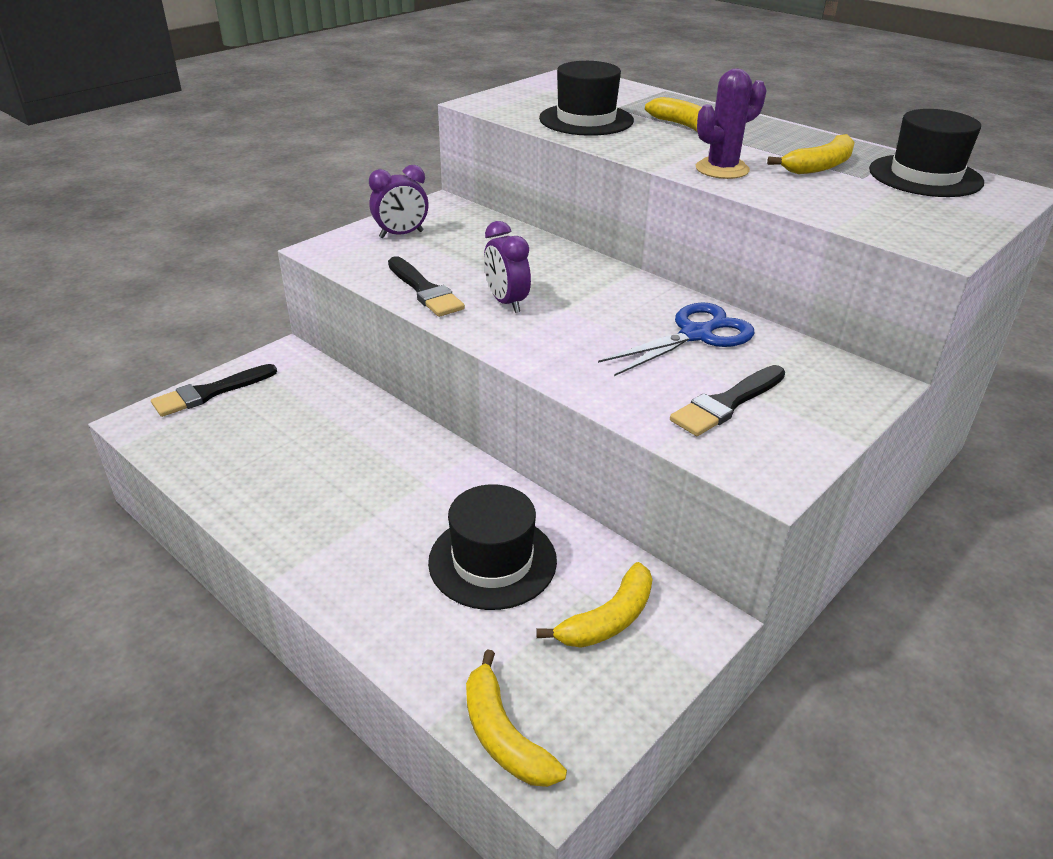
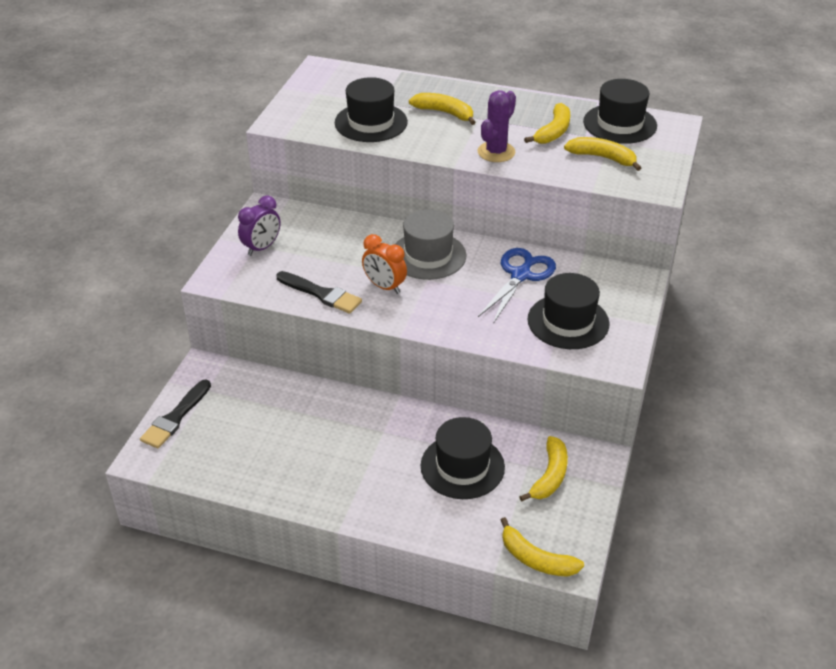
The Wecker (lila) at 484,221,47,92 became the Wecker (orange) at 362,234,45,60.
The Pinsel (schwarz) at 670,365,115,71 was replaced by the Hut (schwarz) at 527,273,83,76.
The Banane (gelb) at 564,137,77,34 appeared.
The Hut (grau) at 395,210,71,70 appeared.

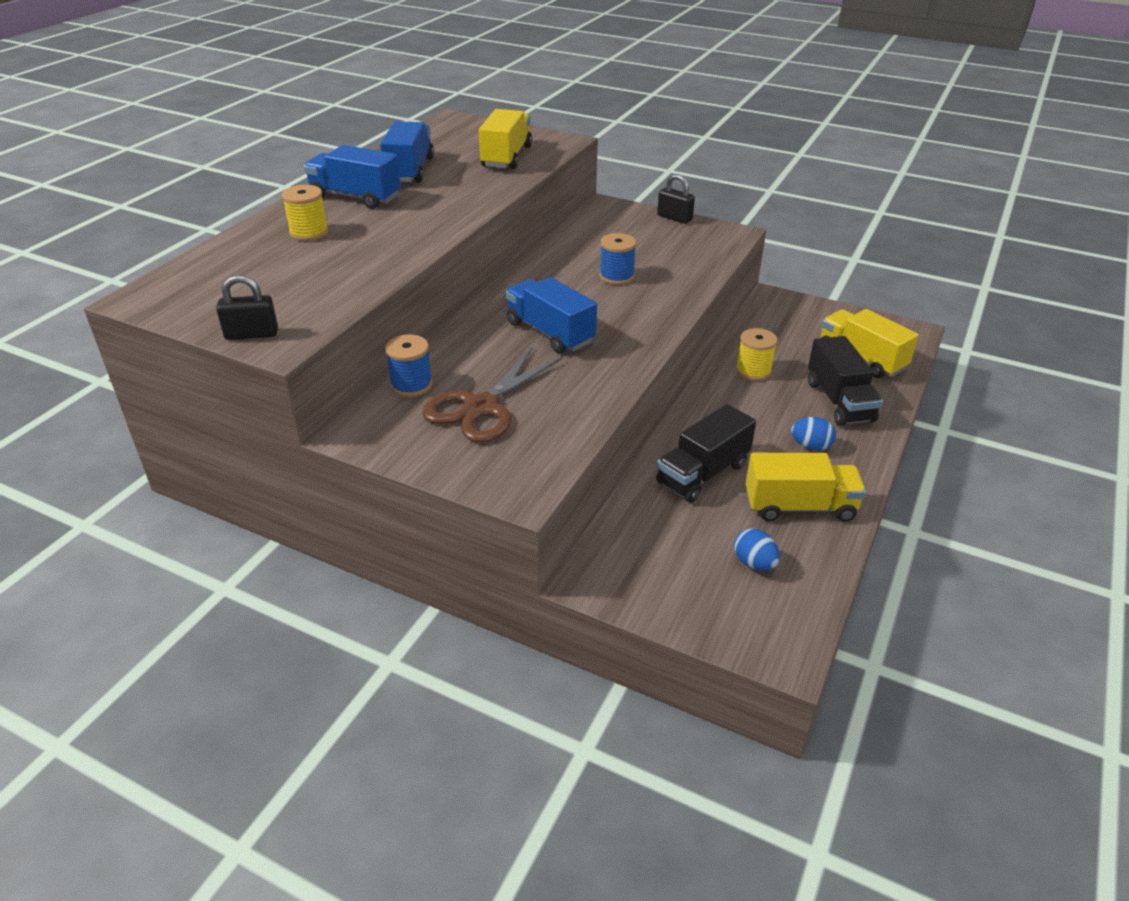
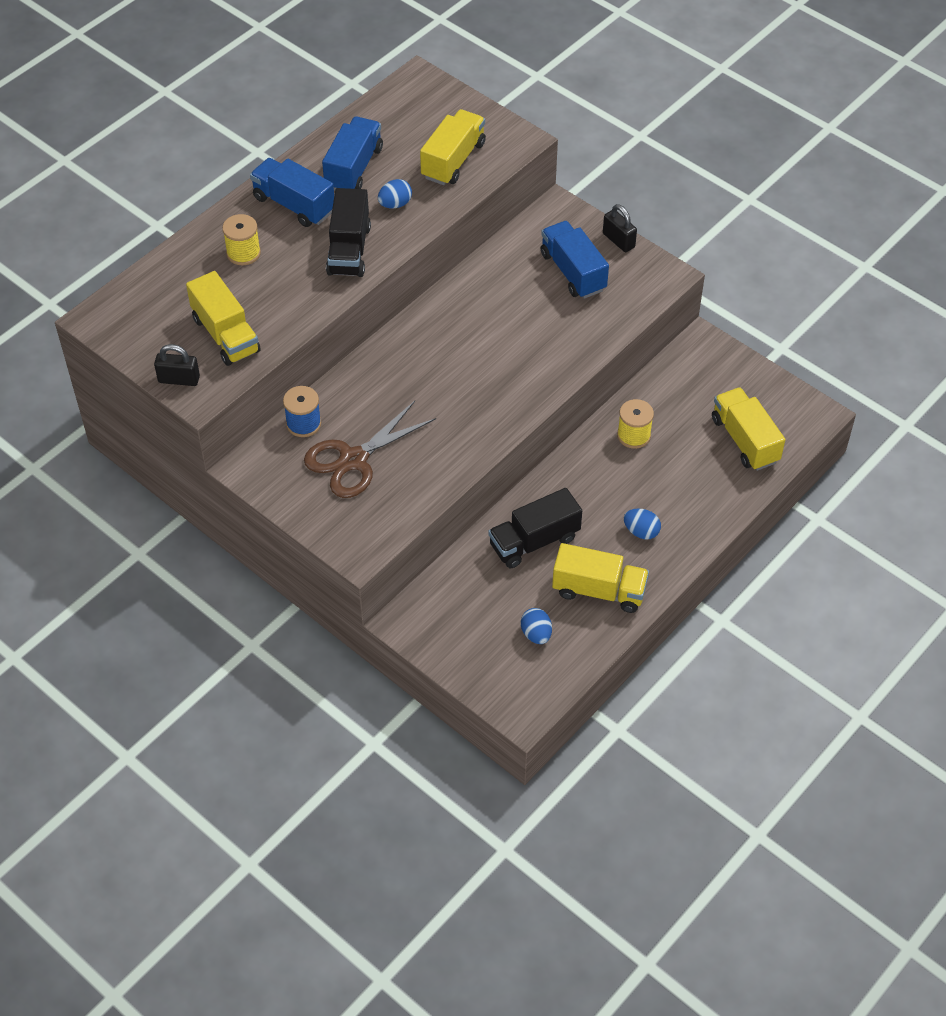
The Garnrolle (blau) at 599,233,37,52 disappeared.
The Lastwagen (blau) moved from 506,277,91,76 to 541,221,68,78.
The Lastwagen (schwarz) moved from 808,336,75,90 to 326,188,45,89.
The Ei (blau) at 378,179,34,29 appeared.
The Lastwagen (gelb) at 186,271,75,95 appeared.

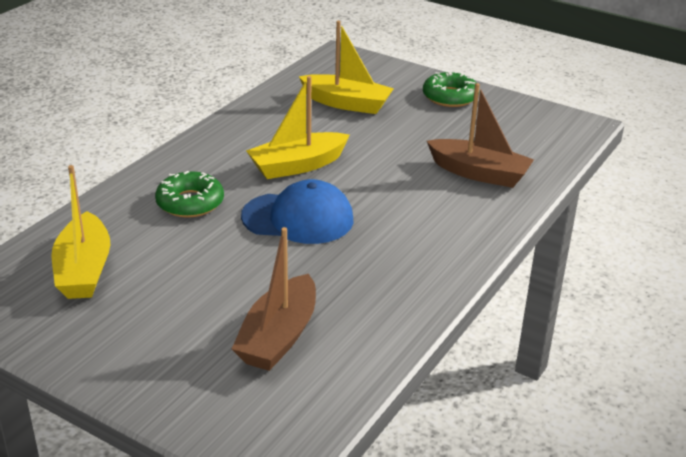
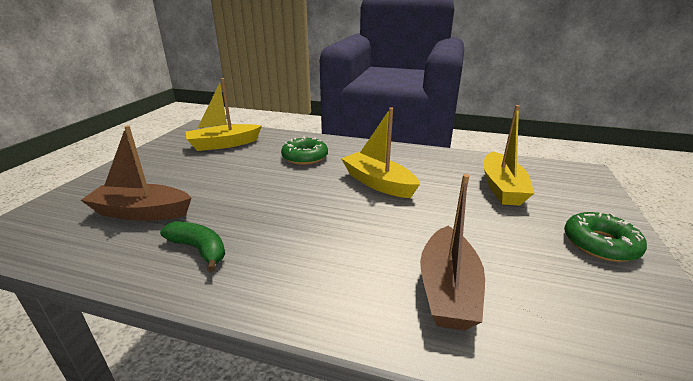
The Kappe (blau) at 241,179,112,65 disappeared.
The Banane (grün) at 160,221,65,51 appeared.

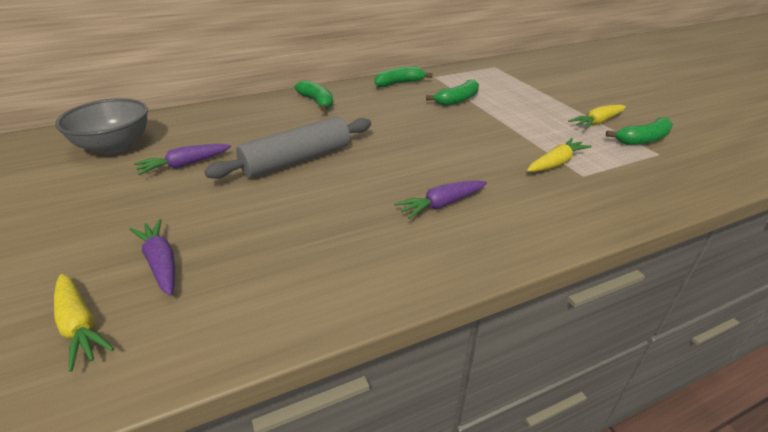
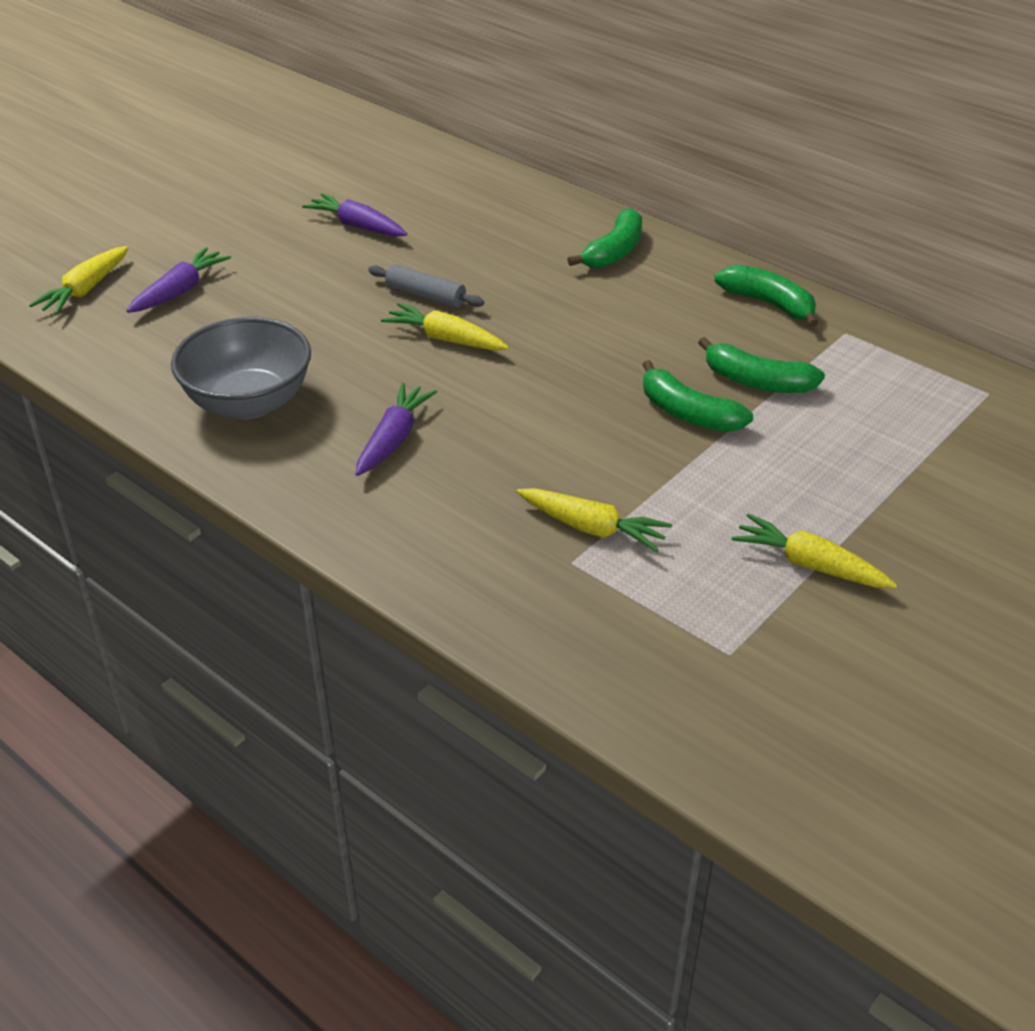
The Schüssel (grau) moved from 55,98,93,56 to 171,317,140,103.
The Nudelholz (grau) at 204,116,167,63 changed to 0.51 times the size.
The Banane (grün) moved from 606,117,67,28 to 642,360,111,72.
The Karotte (lila) at 394,180,93,39 turned 75 degrees clockwise.
The Karotte (gelb) at 381,303,128,48 appeared.

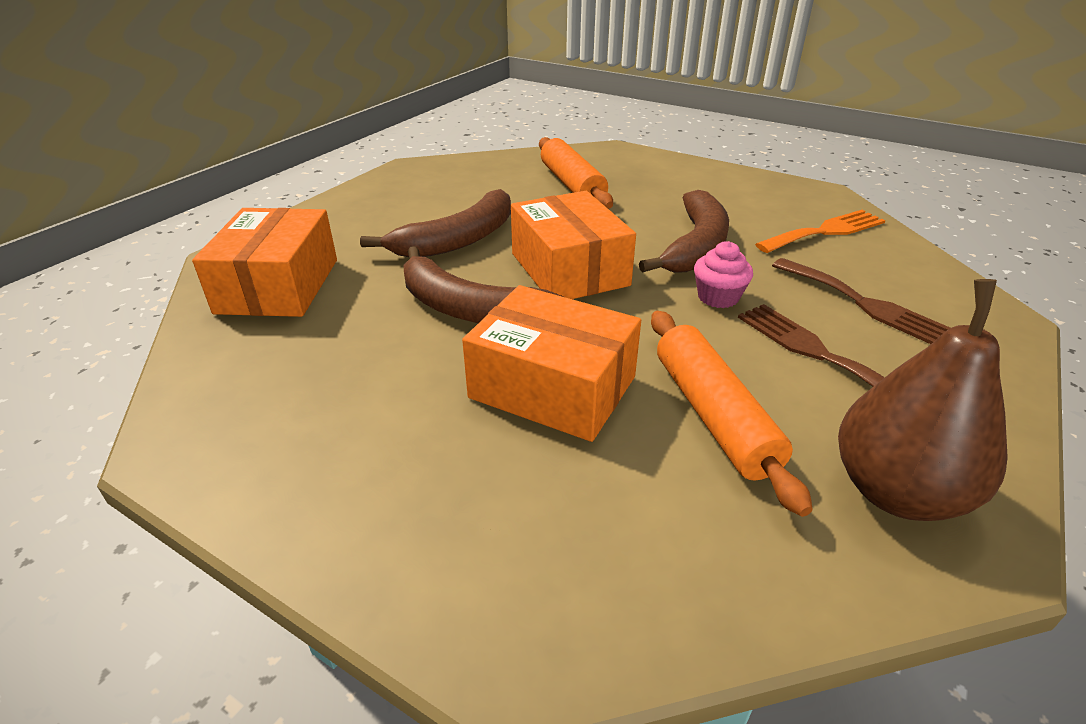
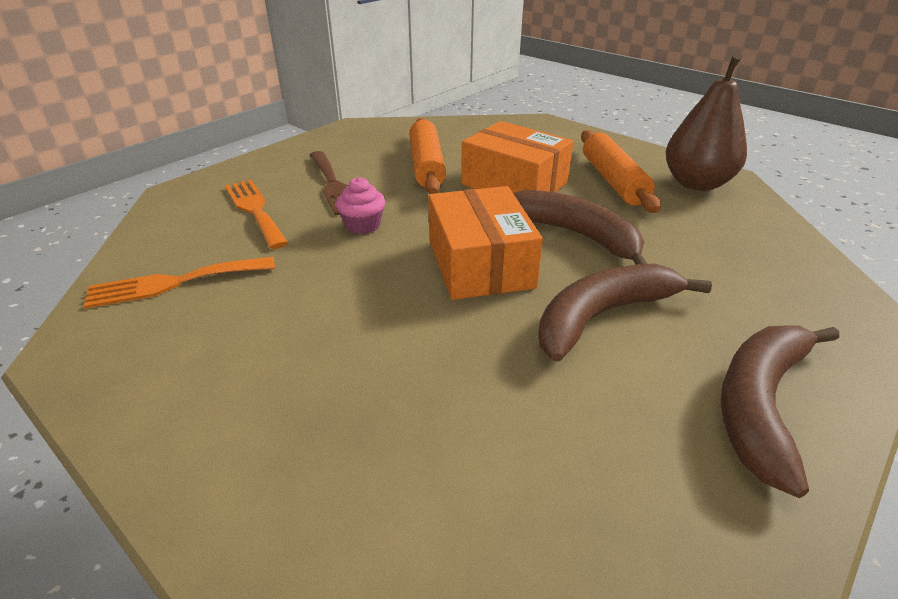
The Nudelholz (orange) moved from 539,137,74,72 to 581,130,80,83.
The Banane (braun) moved from 639,190,90,83 to 721,325,118,173.
The Schachtel (orange) at 192,208,145,109 disappeared.
The Gabel (braun) at 772,258,178,86 became the Gabel (orange) at 225,180,63,69.
The Birne (braun) moved from 838,279,170,242 to 665,53,82,138.

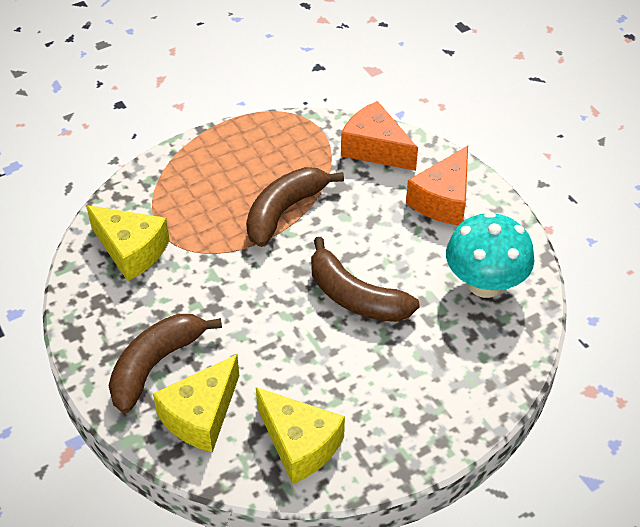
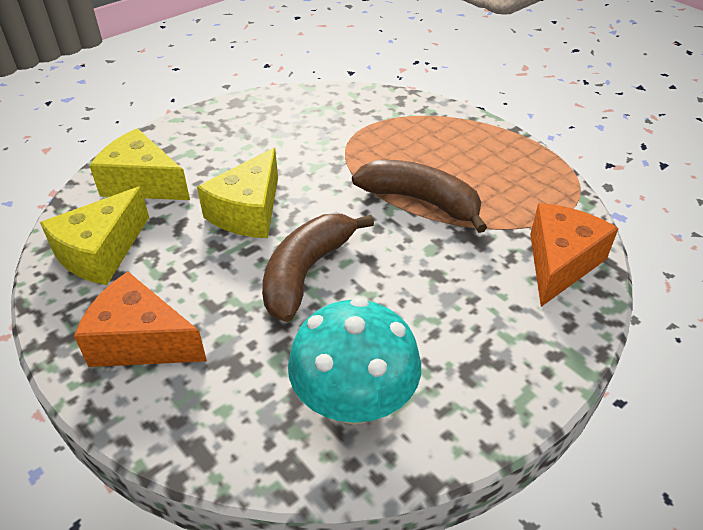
The Käse (orange) moved from 406,146,62,79 to 74,272,133,95.
The Käse (gelb) moved from 86,205,84,76 to 197,148,81,90.
The Banane (braun) at 109,314,113,99 disappeared.

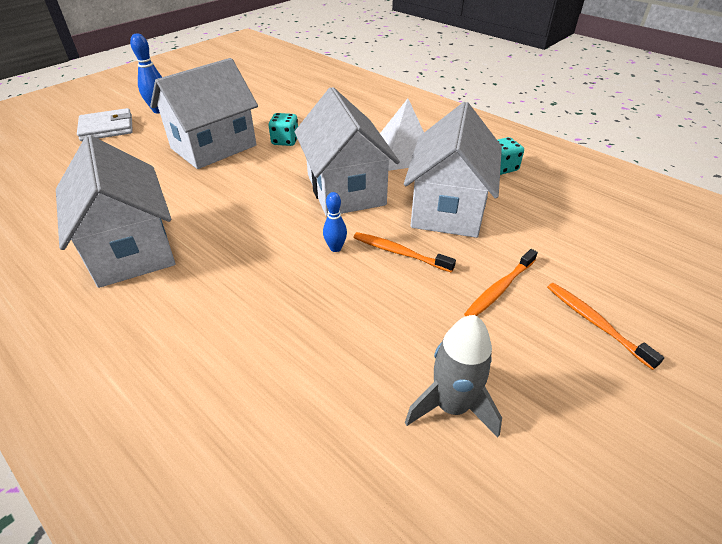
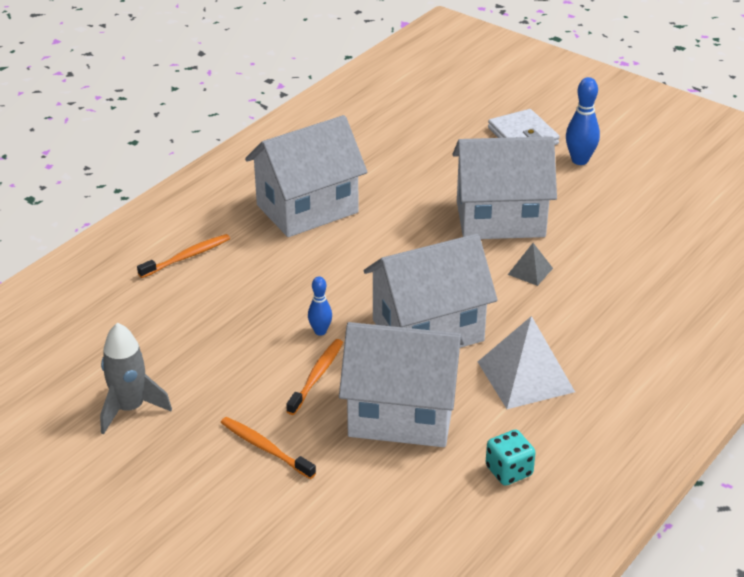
The Haus (weiß) at 150,58,108,111 turned 45 degrees counterclockwise.
The Spielwürfel (türkis) at 269,113,29,33 was replaced by the Pyramide (grau) at 508,243,45,43.
The Zahnbürste (orange) moved from 547,283,117,87 to 137,234,93,44.

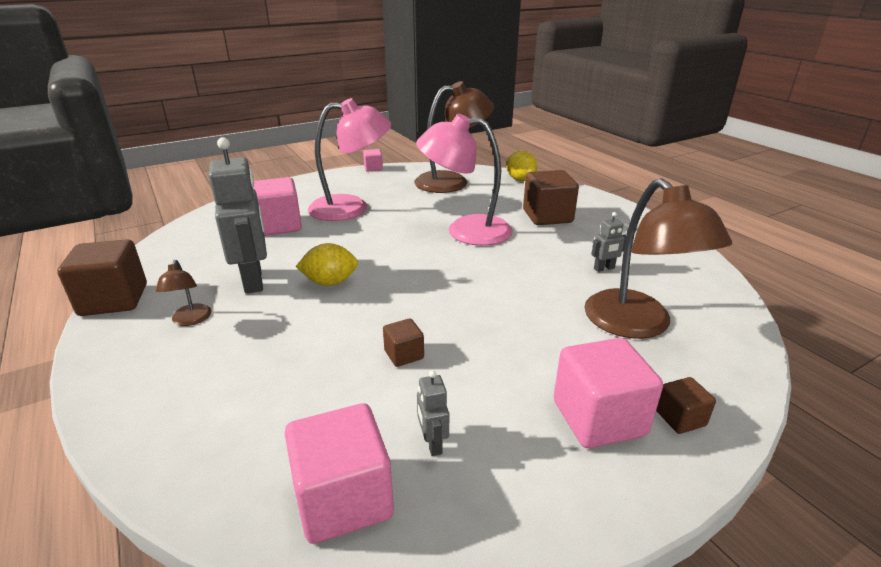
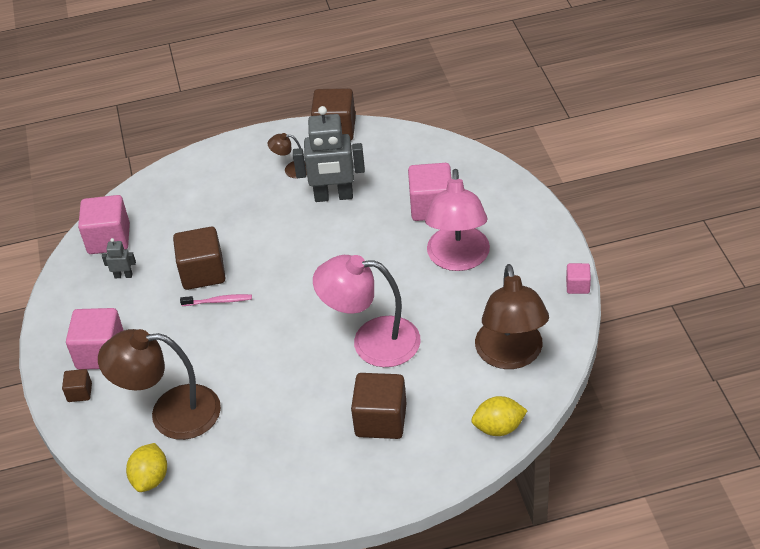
The Lampe (rosa) at 416,113,97,133 turned 105 degrees counterclockwise.
The Roboter (grau) at 591,212,35,60 disappeared.
The Zitrone (gelb) moved from 296,243,62,43 to 126,443,41,49.
The Kubus (braun) at 383,318,41,49 changed to 1.96 times the size.
The Zahnbürste (rosa) at 180,294,72,12 appeared.

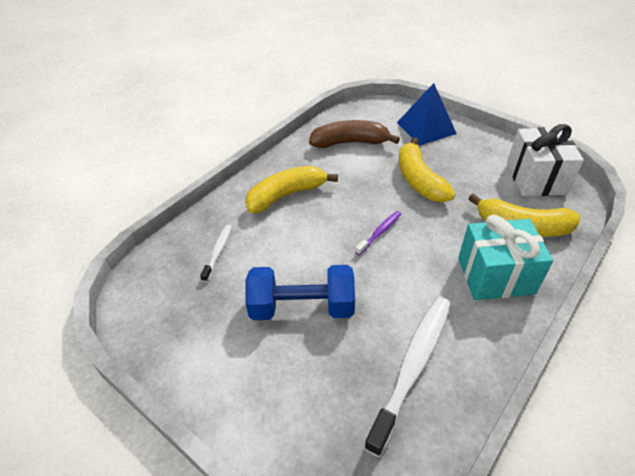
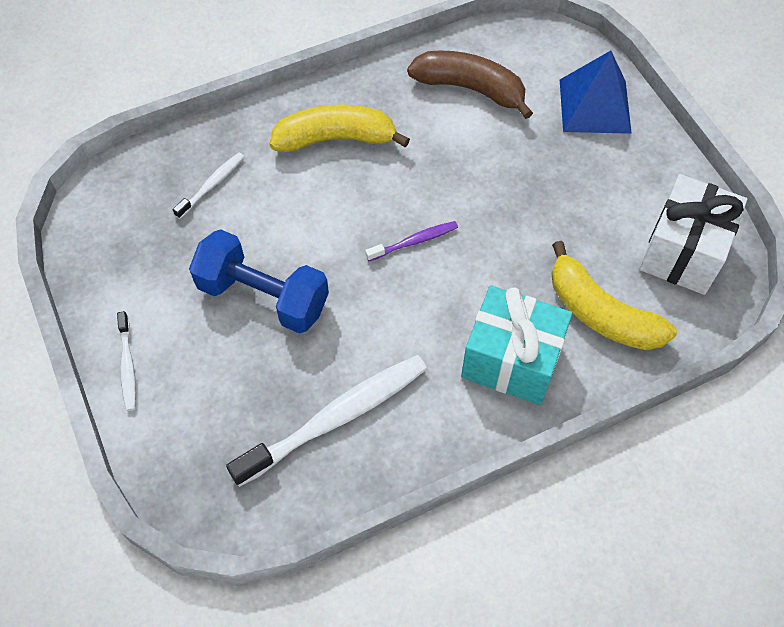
The Banane (gelb) at 399,137,56,65 disappeared.
The Zahnbürste (weiß) at 117,311,19,100 appeared.

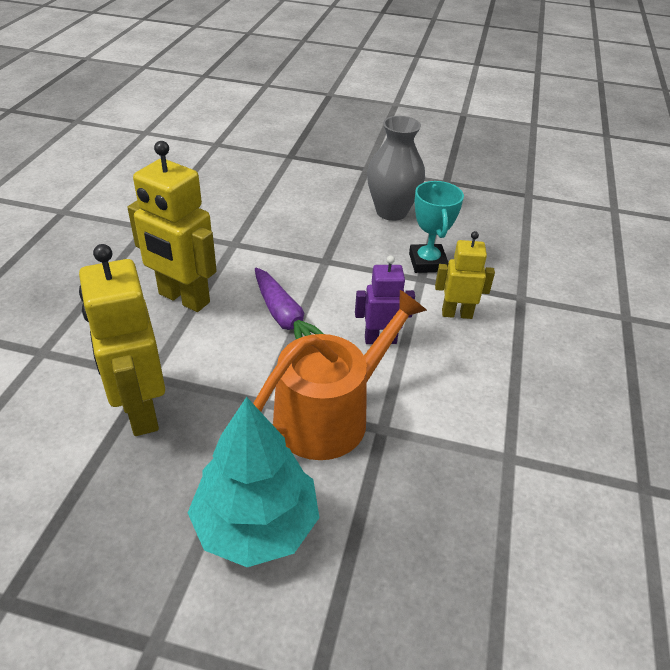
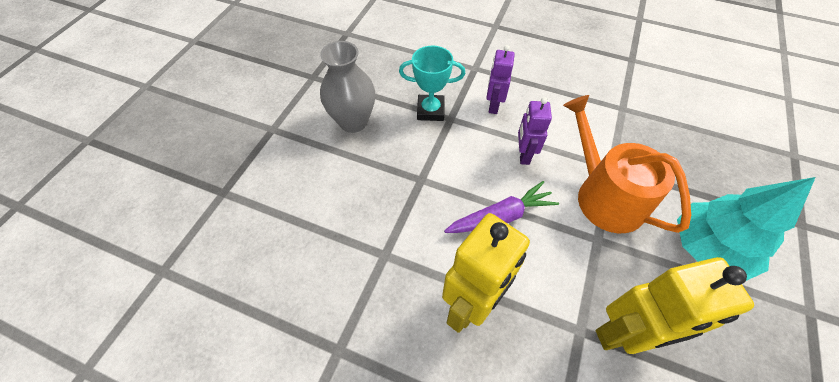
The Roboter (gelb) at 435,231,60,88 became the Roboter (lila) at 486,45,29,69.

